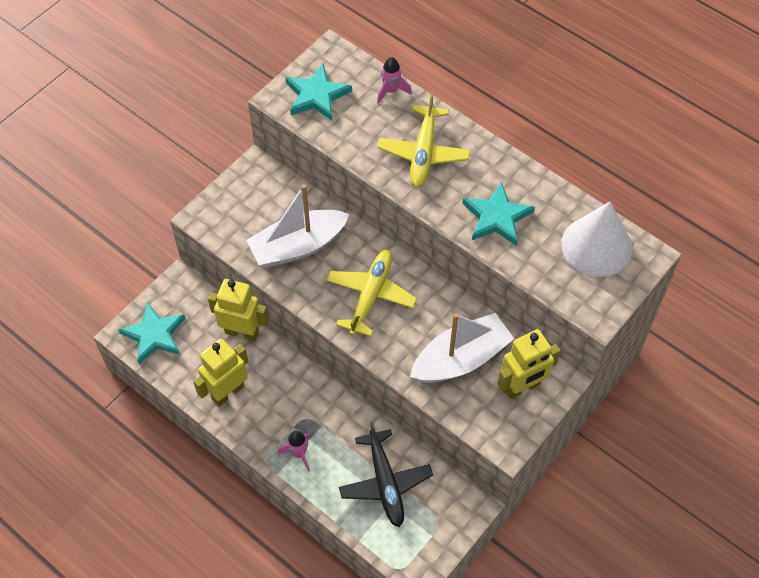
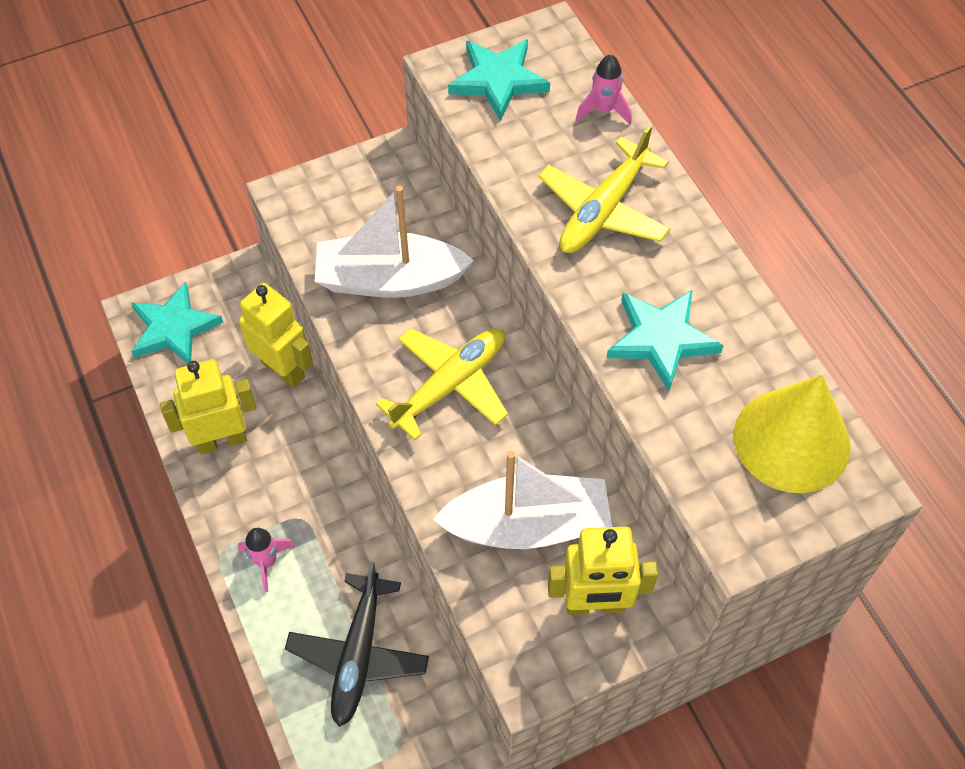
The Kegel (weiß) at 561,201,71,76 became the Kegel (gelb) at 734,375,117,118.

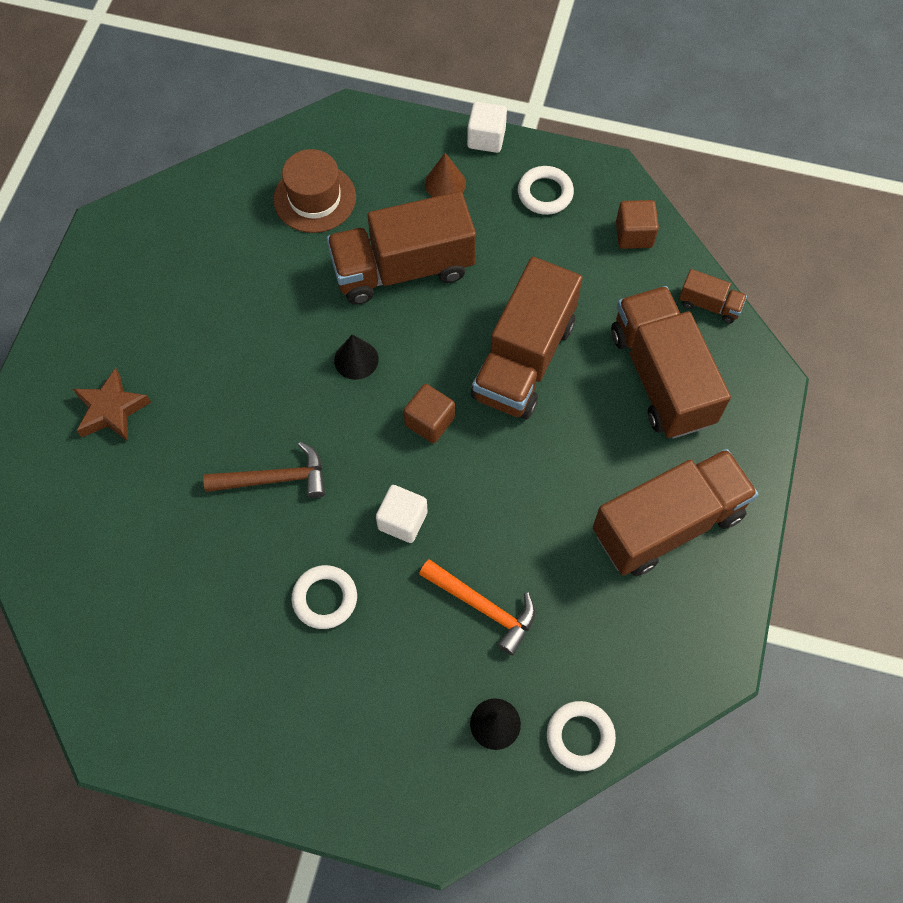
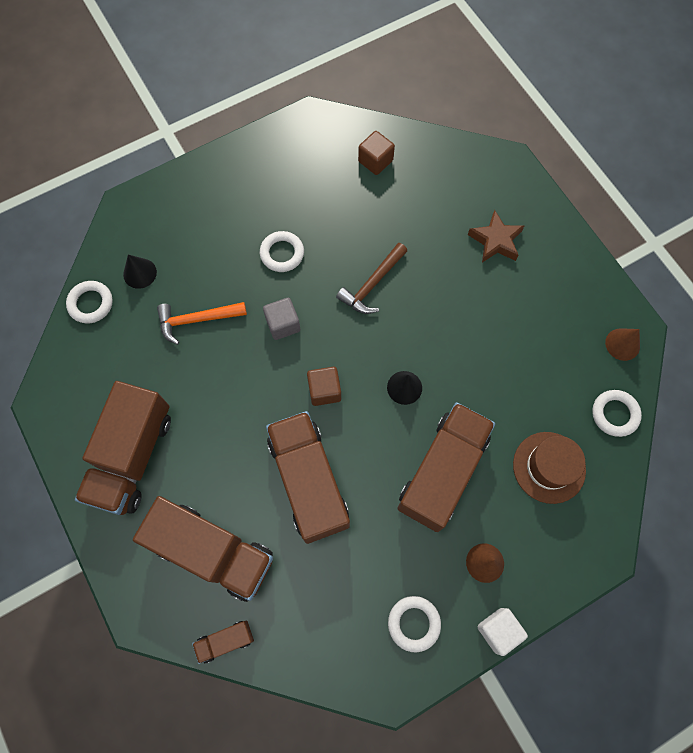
The Kubus (braun) moved from 616,200,43,49 to 358,131,37,44.
The Kubus (weiß) at 376,485,51,58 became the Kubus (grau) at 263,298,37,42.
The Kegel (braun) at 605,328,35,33 appeared.
The Ring (weiß) at 592,390,50,47 appeared.

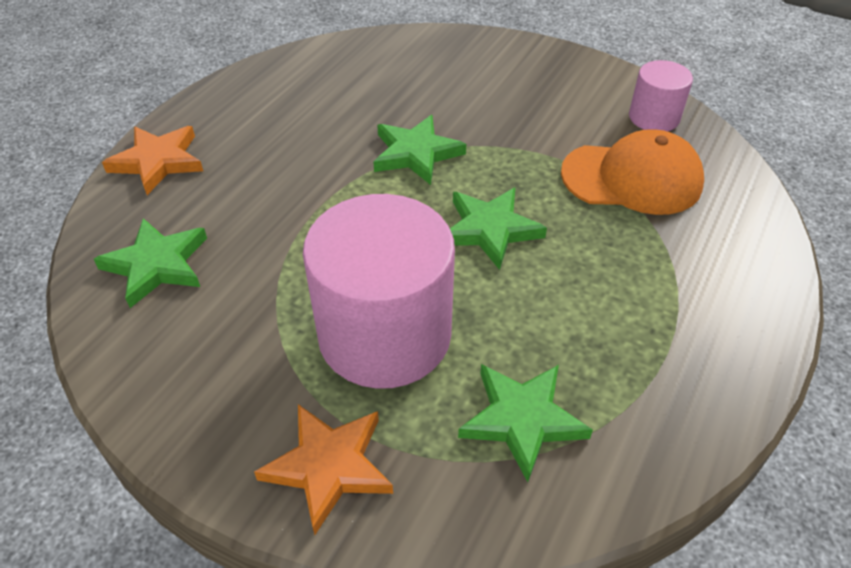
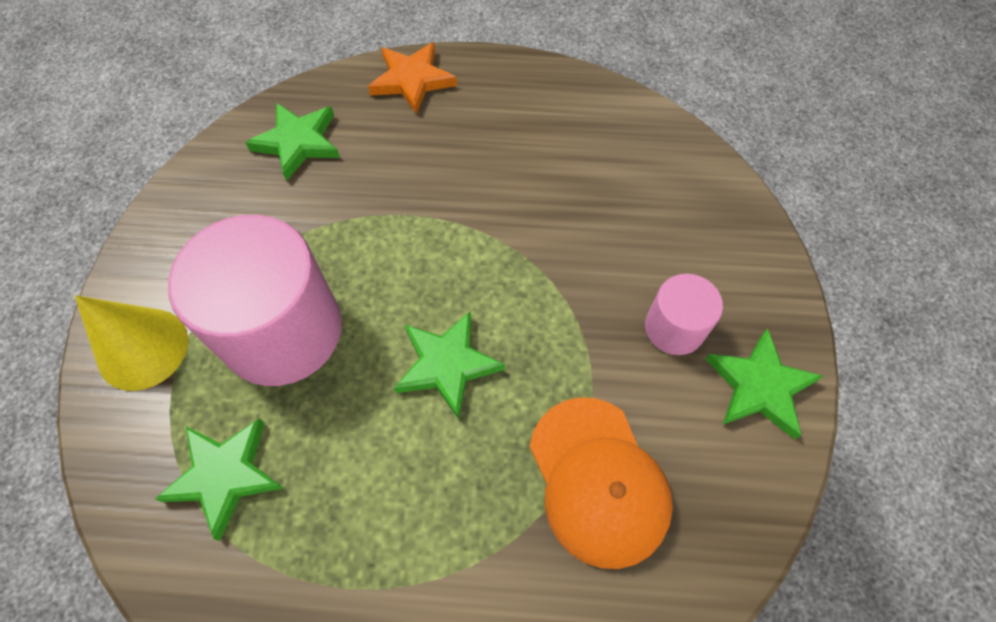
The Vollzylinder (rosa) moved from 629,60,64,72 to 645,274,78,81.
The Stern (grün) moved from 374,115,92,70 to 705,329,118,110.
The Stern (orange) at 254,404,139,131 was replaced by the Kegel (gelb) at 75,295,113,96.

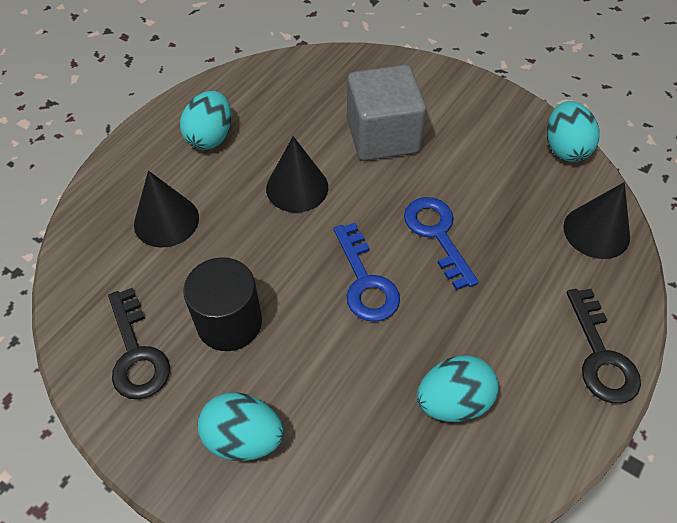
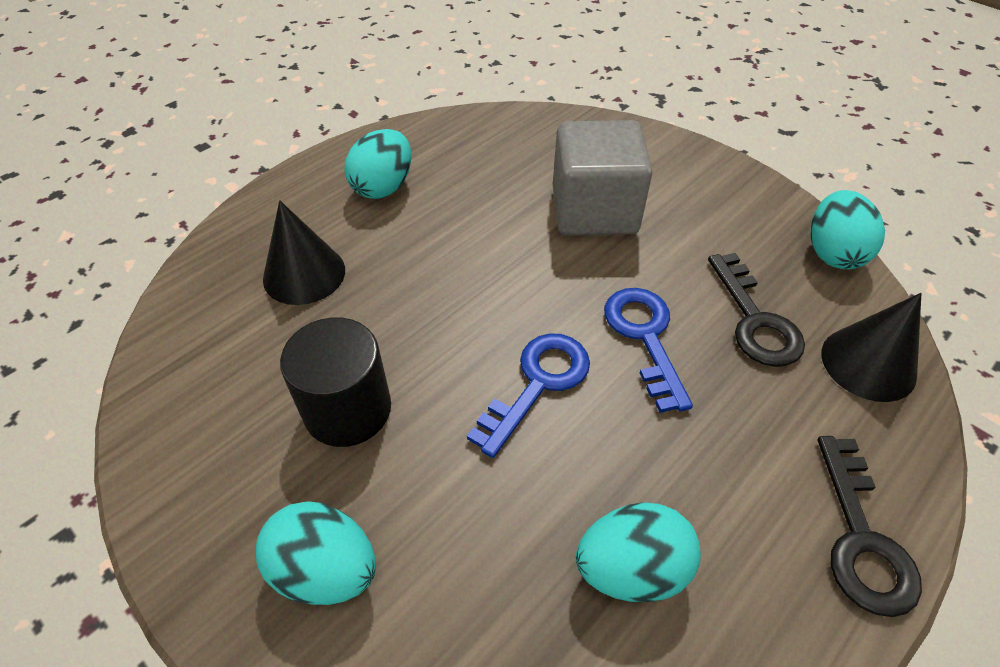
The Kegel (schwarz) at 266,136,62,77 disappeared.
The Schlüssel (blau) at 333,223,67,99 turned 135 degrees counterclockwise.
The Schlüssel (schwarz) moved from 108,288,62,111 to 708,253,97,114.

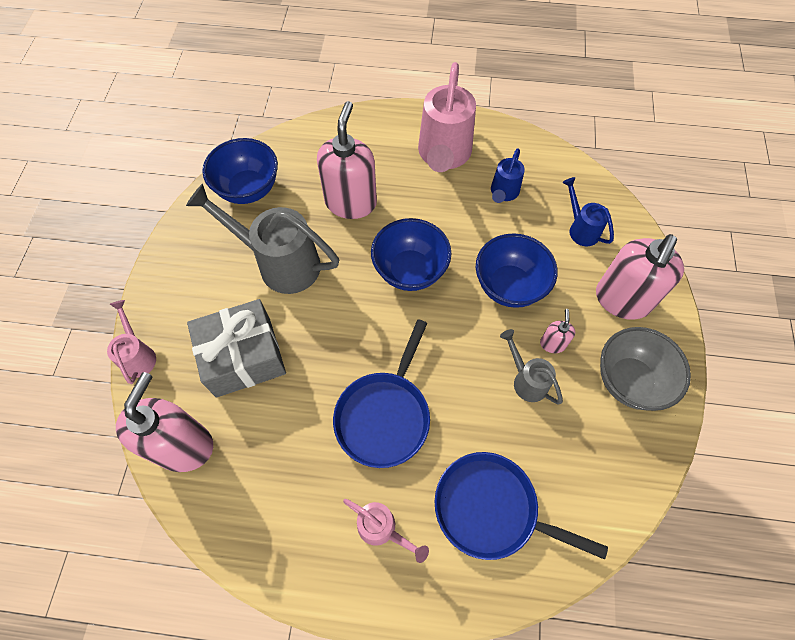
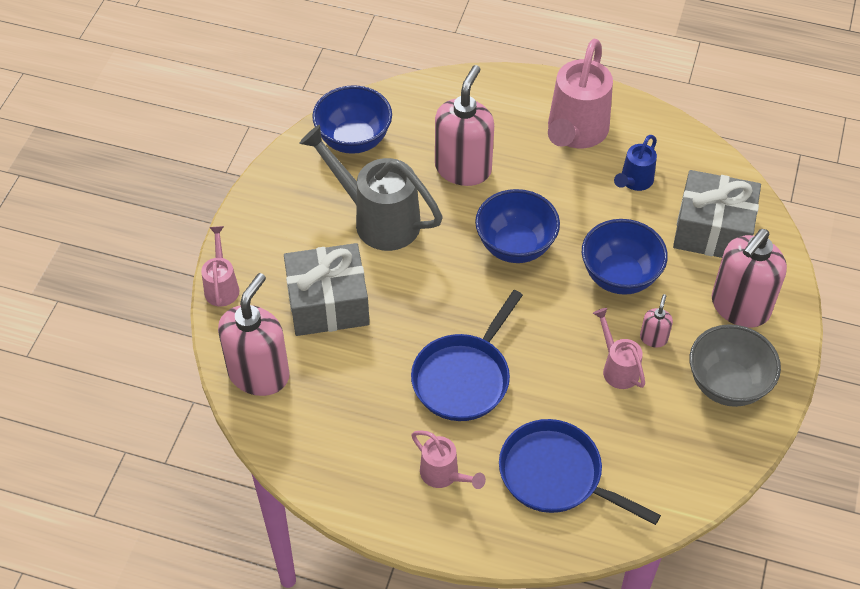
The Gießkanne (blau) at 562,177,52,69 was replaced by the Geschenk (grau) at 673,170,88,88.
The Gießkanne (grau) at 500,329,63,75 became the Gießkanne (rosa) at 593,308,52,81.

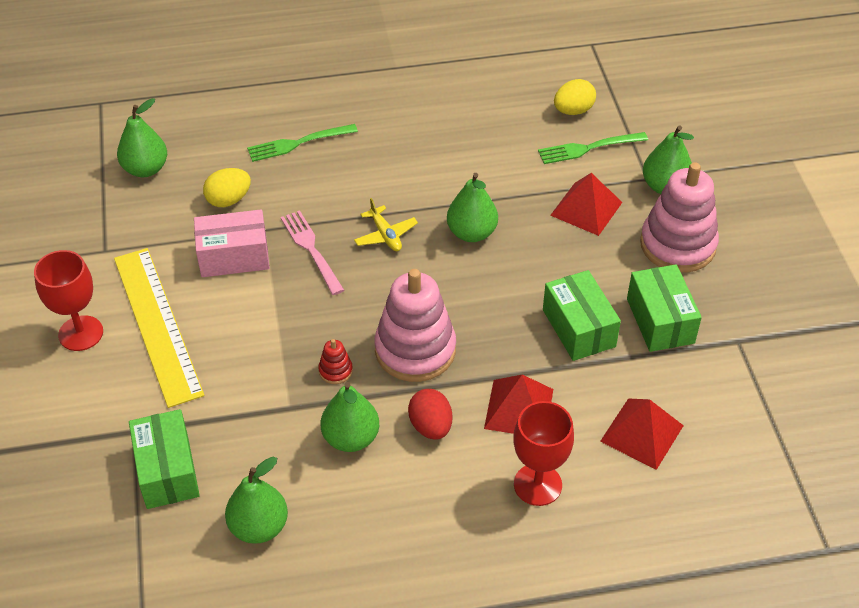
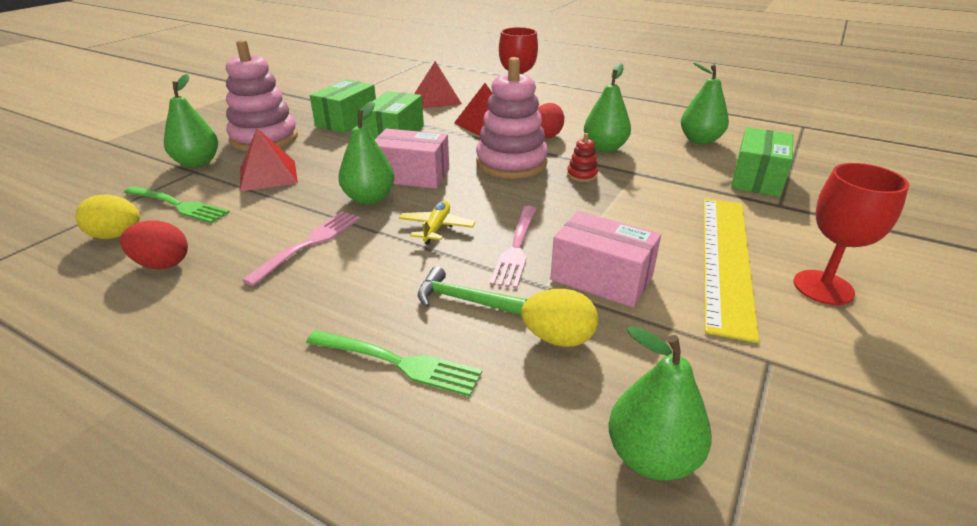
The Schachtel (rosa) at 375,129,74,60 appeared.
The Gabel (rosa) at 242,212,118,74 appeared.
The Ei (rot) at 120,220,68,49 appeared.
The Hammer (grün) at 418,266,109,49 appeared.

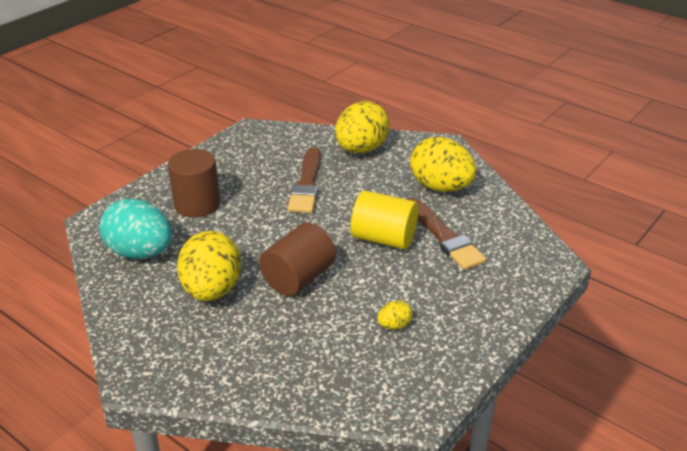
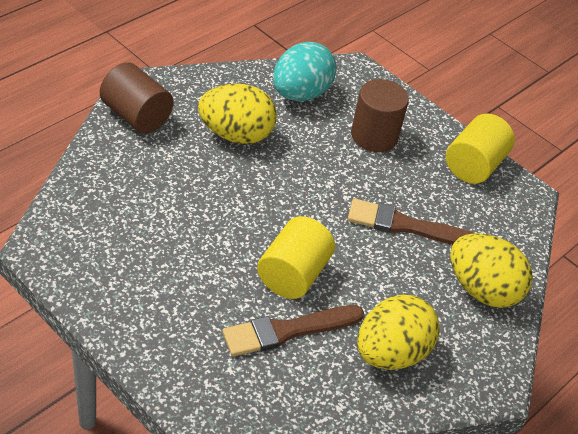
The Vollzylinder (braun) moved from 259,223,77,73 to 100,62,74,72.
The Ei (gelb) at 377,301,35,29 disappeared.
The Vollzylinder (gelb) at 446,114,69,70 appeared.

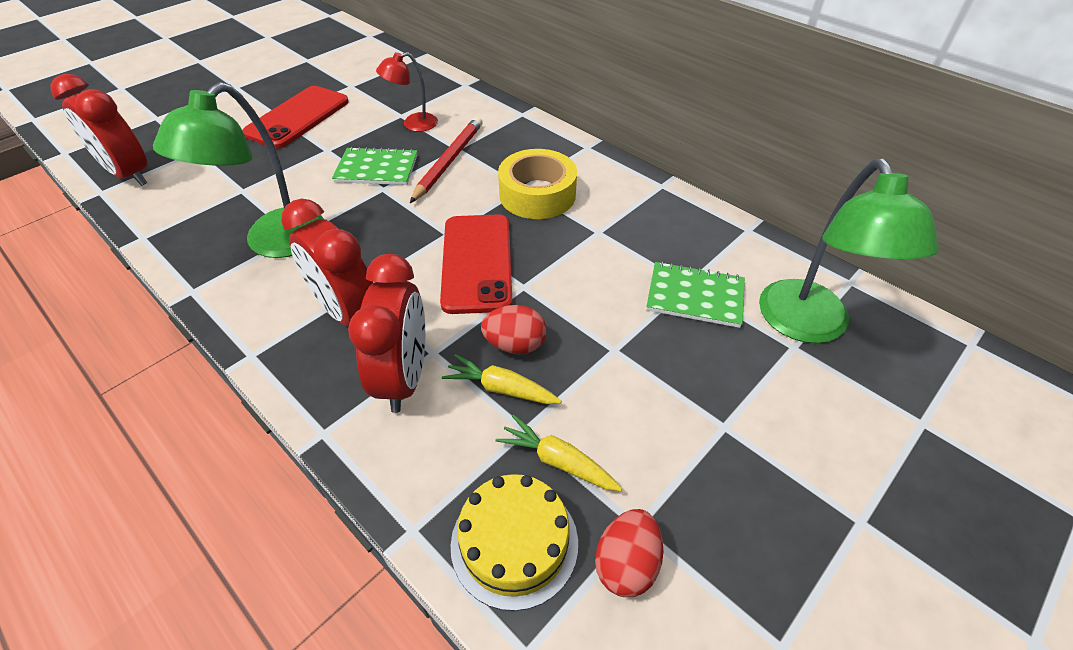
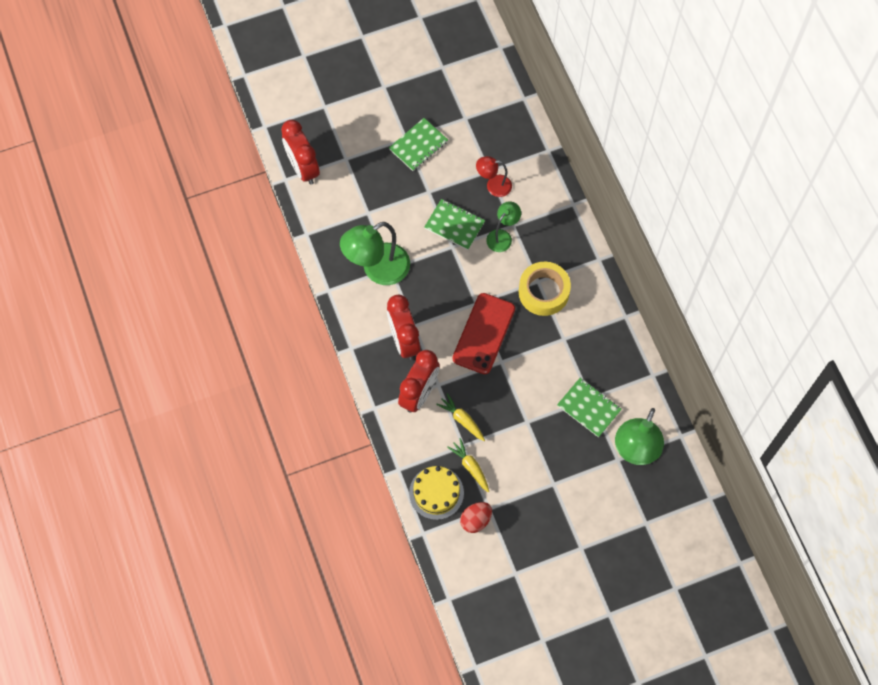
The Handy (rot) at 242,86,107,63 was replaced by the Notizbuch (grün) at 389,118,59,53.
The Bleistift (rot) at 410,117,73,86 was replaced by the Lampe (grün) at 486,201,35,51.
The Ei (rot) at 481,305,65,49 disappeared.

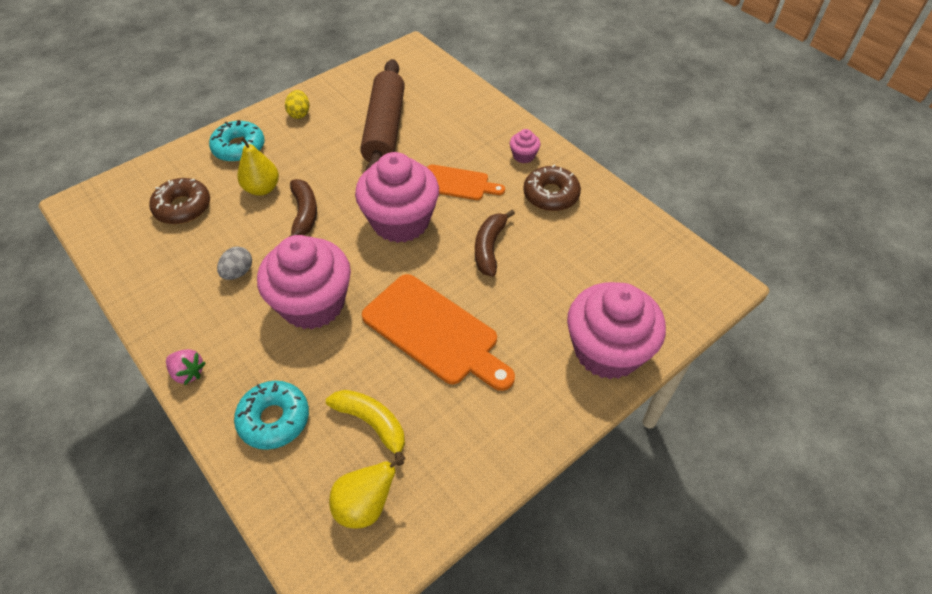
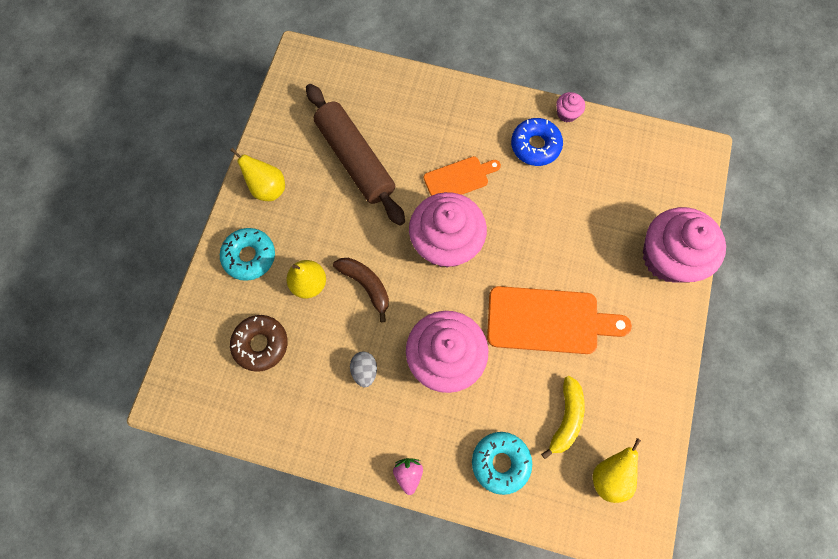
The Ei (gelb) at 285,90,25,29 was replaced by the Birne (gelb) at 230,148,55,53.
The Muffin (rosa) moved from 510,129,31,34 to 556,92,29,31.
The Donut (braun) at 523,164,58,47 became the Donut (blau) at 511,118,52,48.
The Banane (braun) at 475,210,40,67 disappeared.
The Erdbeere (rosa) at 166,349,40,36 turned 90 degrees counterclockwise.
The Banane (gelb) at 326,390,79,76 turned 105 degrees clockwise.

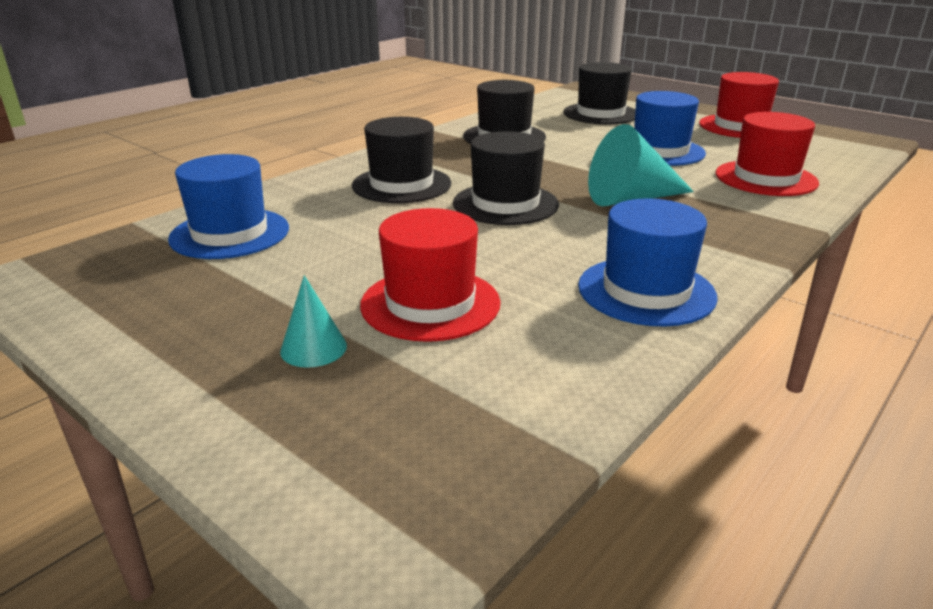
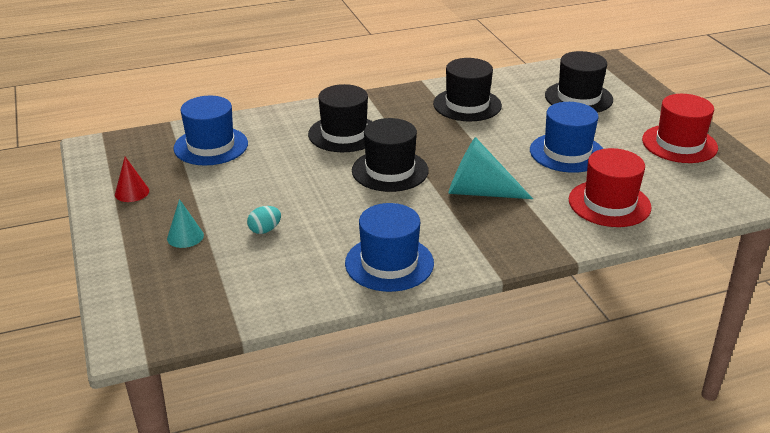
The Hut (rot) at 360,208,141,134 was replaced by the Ei (türkis) at 247,206,34,28.
The Kegel (rot) at 115,157,34,45 appeared.

